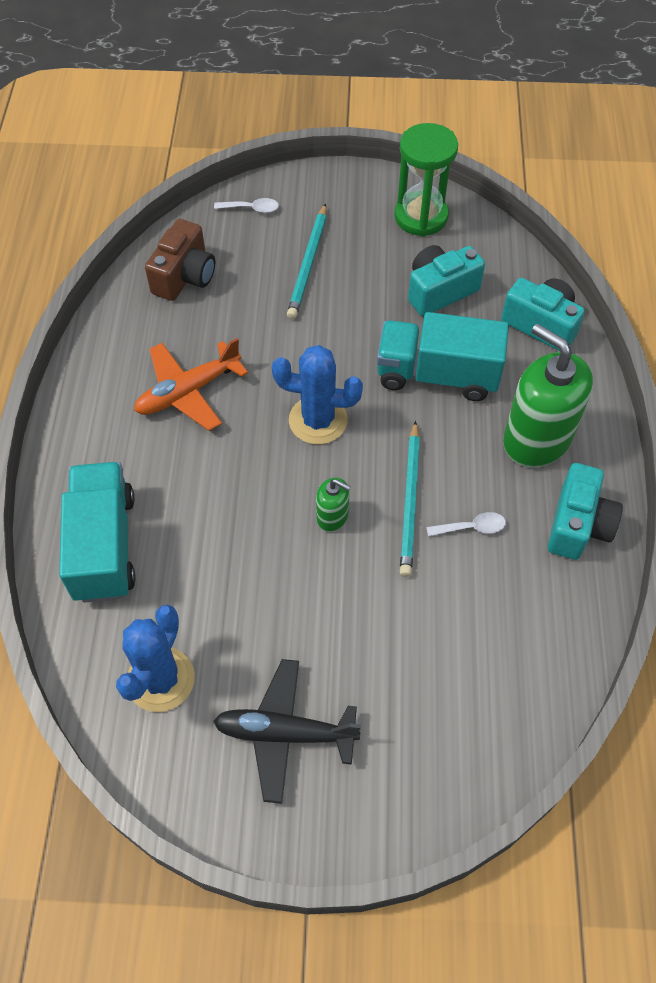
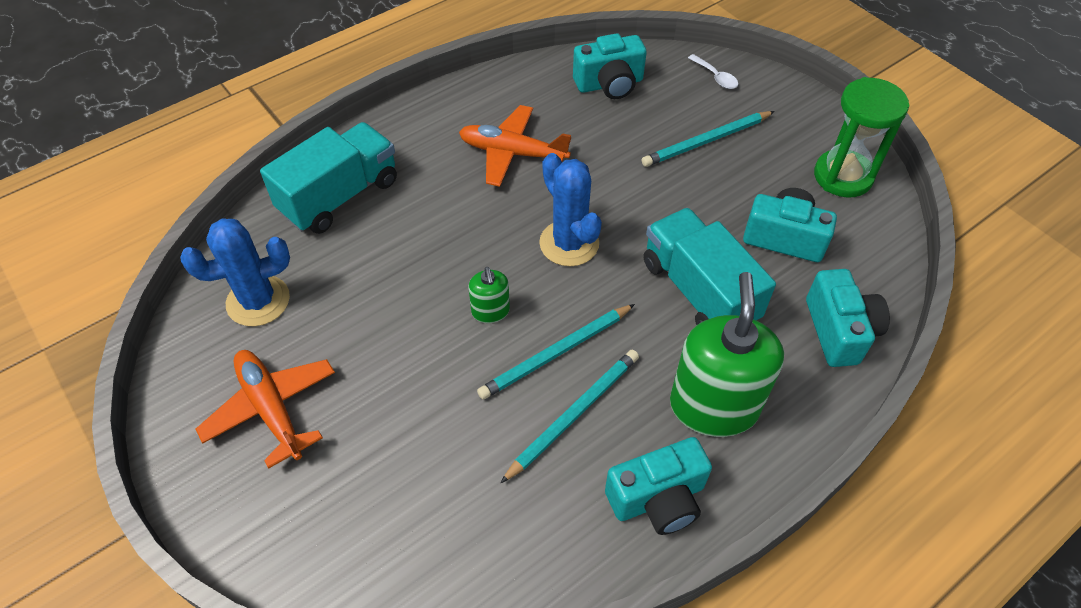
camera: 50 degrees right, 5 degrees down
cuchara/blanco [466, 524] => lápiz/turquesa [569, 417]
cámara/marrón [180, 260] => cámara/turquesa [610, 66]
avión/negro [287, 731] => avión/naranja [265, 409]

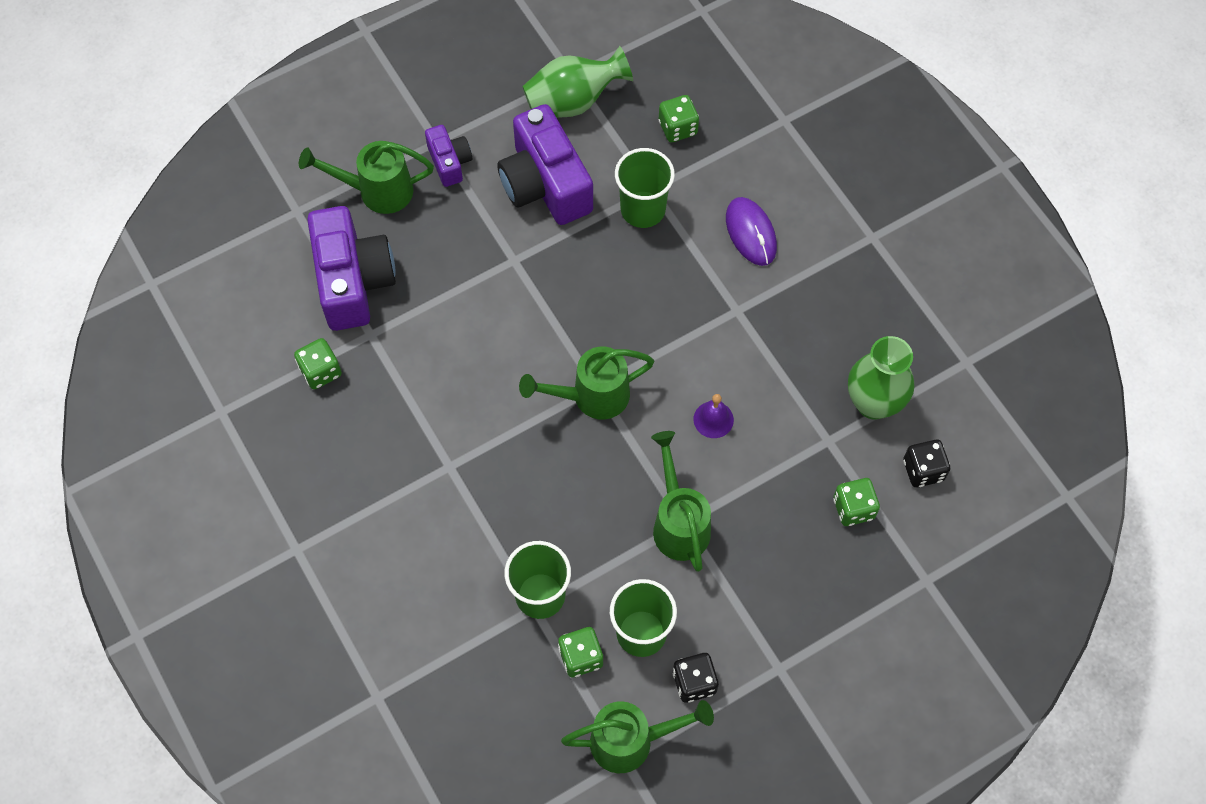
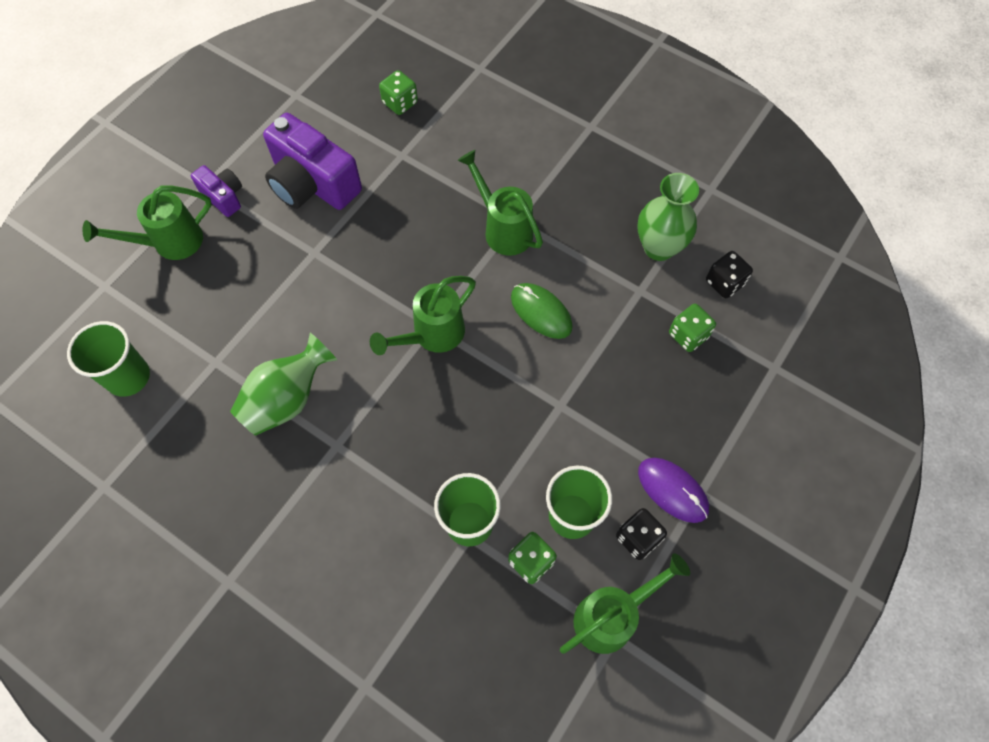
camera: 25 degrees left, 0 degrees up
dado/verde [318, 363] => nothing
cámara/morado [351, 268] => nothing
florero/verde [577, 82] => florero/verde [283, 384], moved
vaso/verde [645, 188] => vaso/verde [108, 359], moved
regadera/verde [681, 501] => regadera/verde [500, 203], moved
ratón/morado [751, 231] => ratón/morado [673, 490], moved
campana/morado [714, 416] => ratón/verde [542, 311]

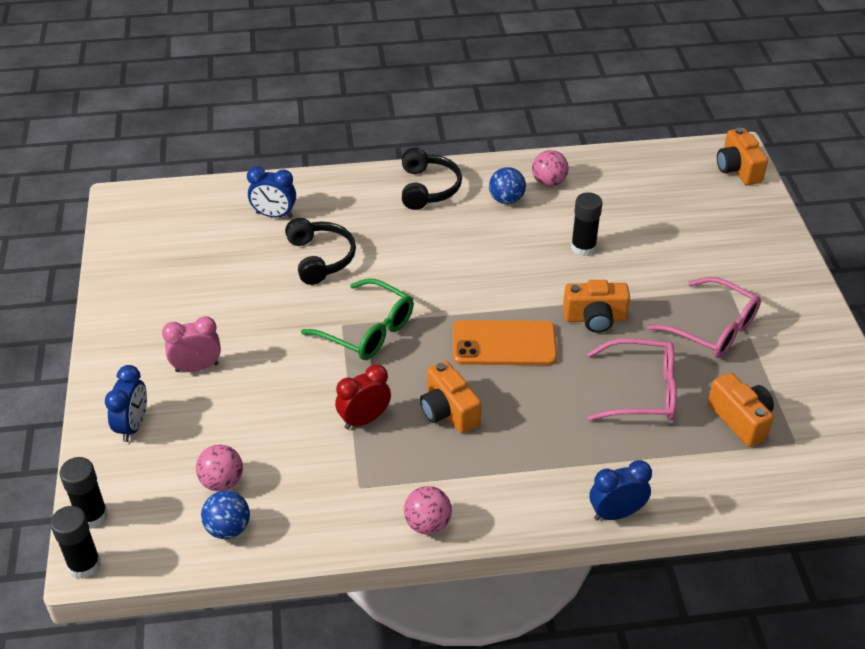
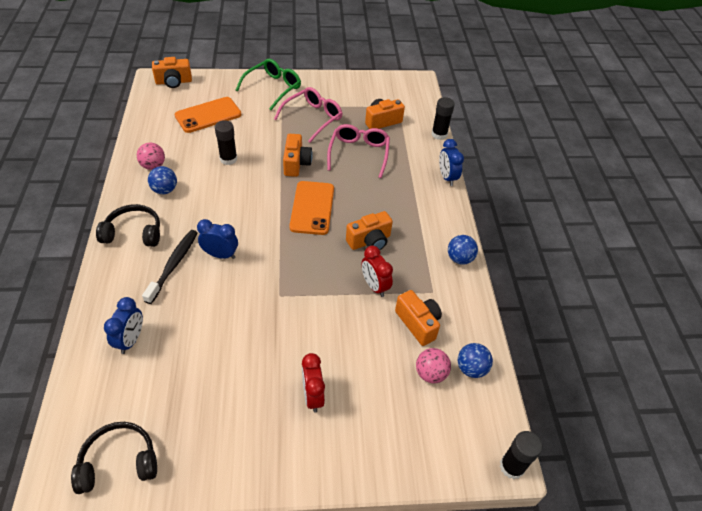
camera: 90 degrees left, 5 degrees up
nothing => cepillo de dientes/negro [170, 267]
nothing => móvil/naranja [208, 115]
nothing => cámara/naranja [418, 318]
barra de pegamento/negro [84, 493] => barra de pegamento/negro [443, 118], moved
despertador/azul [126, 403] => despertador/azul [217, 239], moved
auriculares/negro [320, 251] => auriculares/negro [114, 458], moved
gafas/verde [357, 319] => gafas/verde [268, 84], moved
despertador/rosa [191, 344] => despertador/rojo [313, 383]
pelota/rosa [428, 510] => pelota/azul [463, 250]

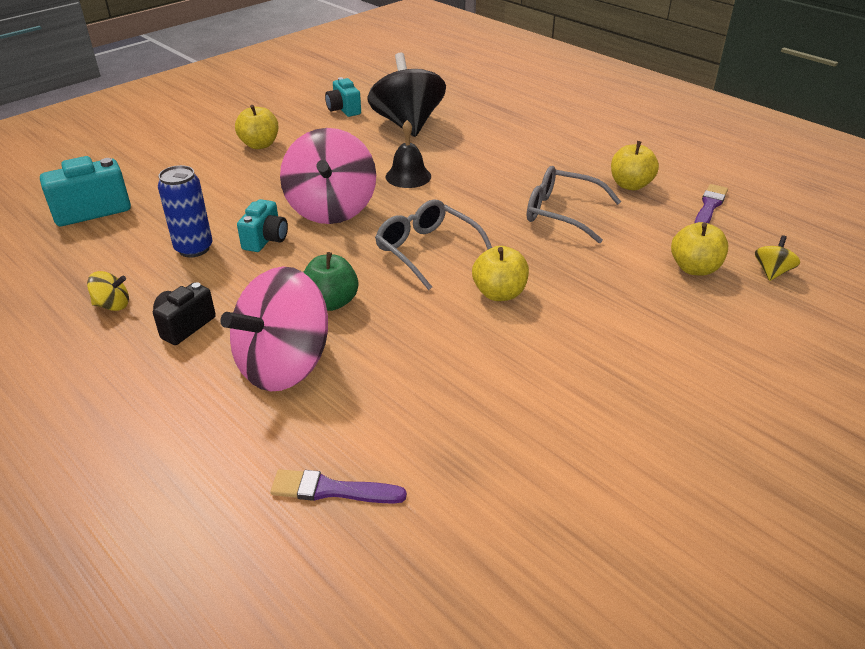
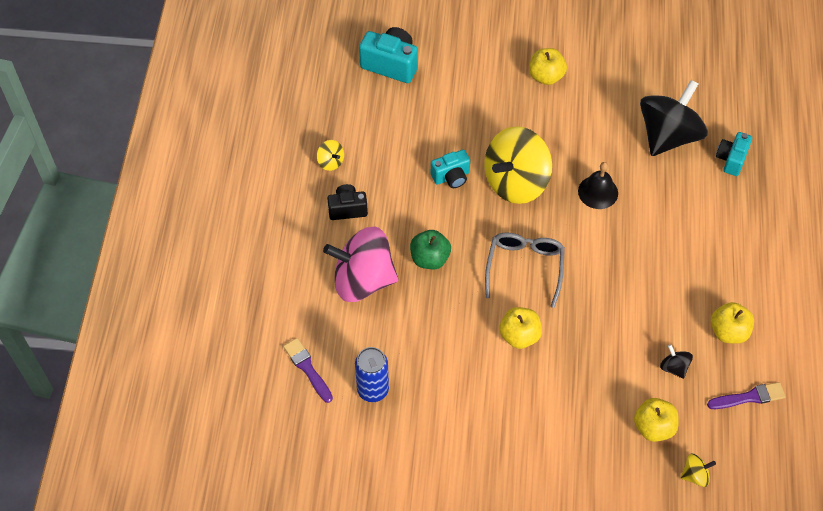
camera: 50 degrees right, 20 degrees up
gafas/gris [574, 204] => nothing
nothing => peonza/negro [676, 361]
lata/azul [185, 211] => lata/azul [372, 374], moved
cámara/turquesa [343, 97] => cámara/turquesa [734, 154], moved
peonza/rosa [328, 176] => peonza/amarillo [518, 165]

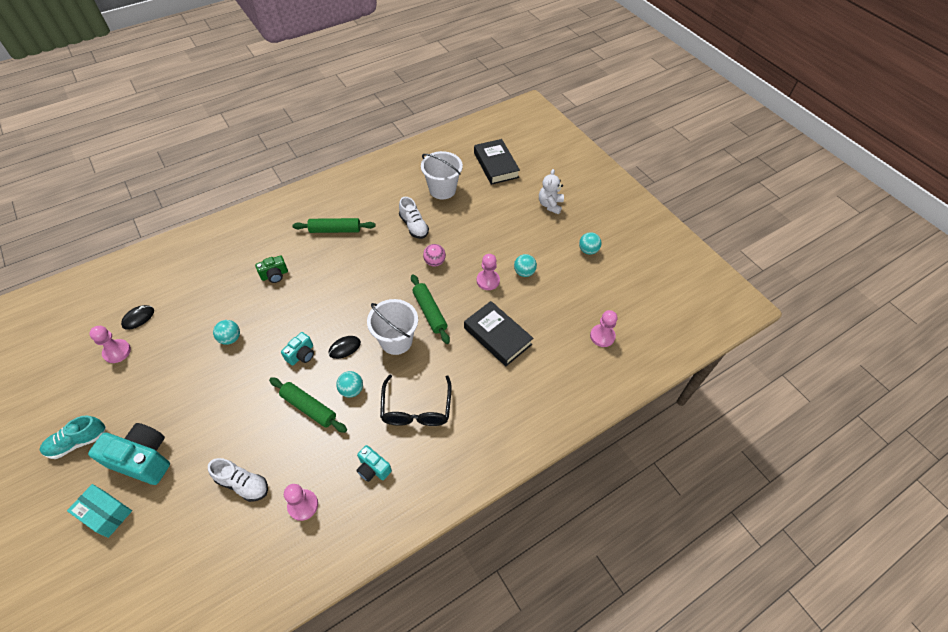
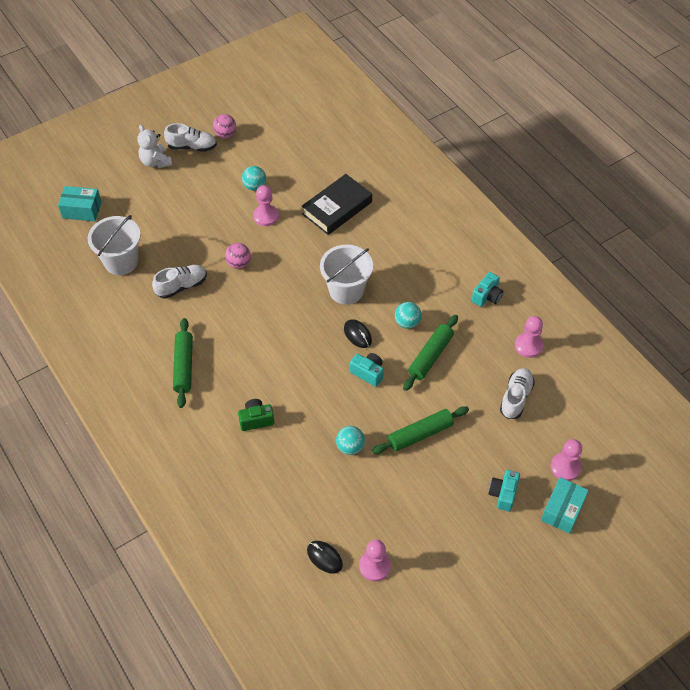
camera: 90 degrees left, 0 degrees up
zapato/turquesa [73, 437] => nothing
gafas/negro [416, 400] => nothing
nothing => zapato/blanco [190, 137]
rodillo/verde [430, 309] => rodillo/verde [420, 430], moved
peón/rosa [603, 328] => peón/rosa [566, 460], moved
libro/negro [497, 162] => caja/turquesa [80, 203]
pelota/turquesa [590, 243] => pelota/rosa [224, 126]
cámara/verde [271, 269] => cámara/verde [256, 415], 75 degrees counterclockwise
osito/blanco [551, 191] => osito/blanco [155, 146], 45 degrees clockwise
cámara/turquesa [129, 454] => cámara/turquesa [504, 490], x0.54

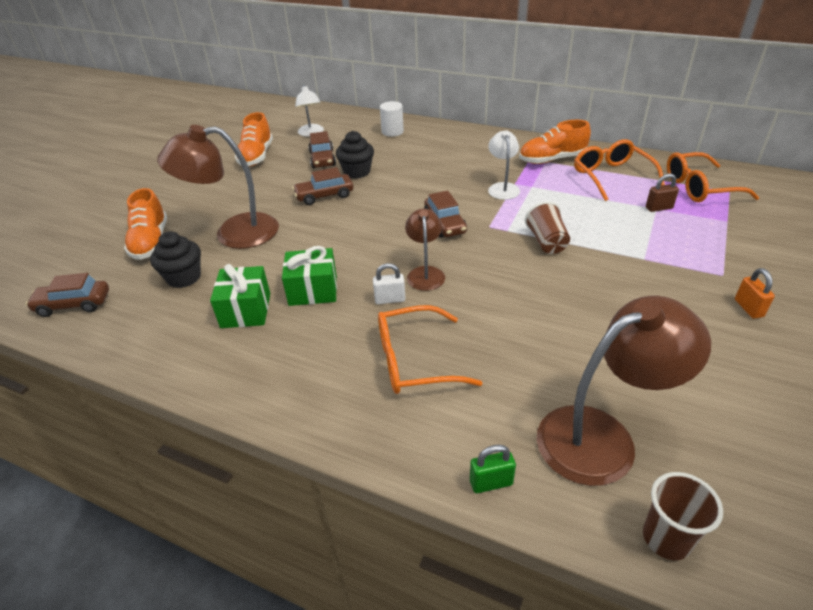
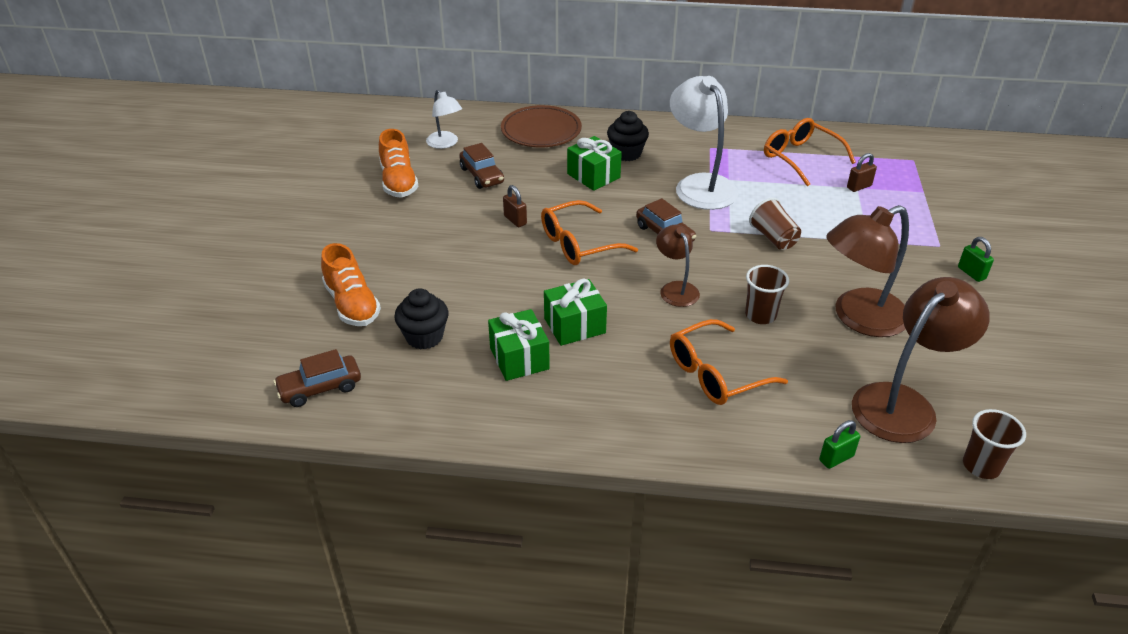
camera: 20 degrees left, 0 degrees up
candado/blanco [389, 283] => nothing
zapato/naranja [555, 142] => nothing
nothing => regalo/verde [594, 163]
nothing => vaso/marrón [767, 294]
lámpara/marrón [218, 187] => lámpara/marrón [867, 271], moved
magdalena/negro [355, 155] => magdalena/negro [628, 136], moved
gafas/naranja [713, 177] => gafas/naranja [589, 232], moved
coche/marrón [322, 186] => candado/marrón [515, 206]
cilindro/blanco [392, 119] => plato/marrón [541, 126]
candado/naranja [755, 293] => candado/verde [976, 259]
lámpara/blanco [504, 165] => lámpara/blanco [704, 143], x1.81

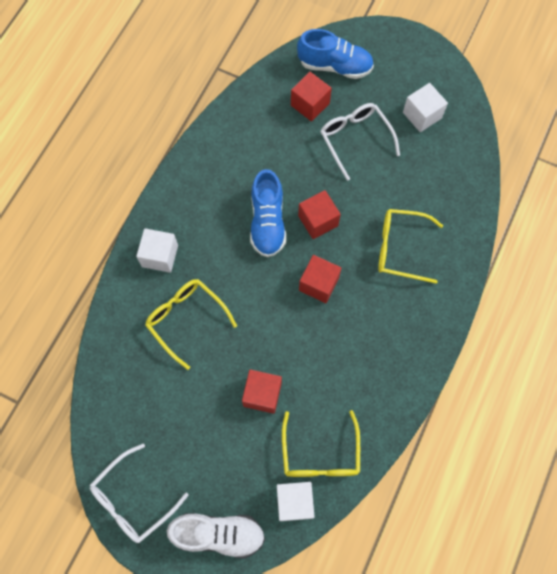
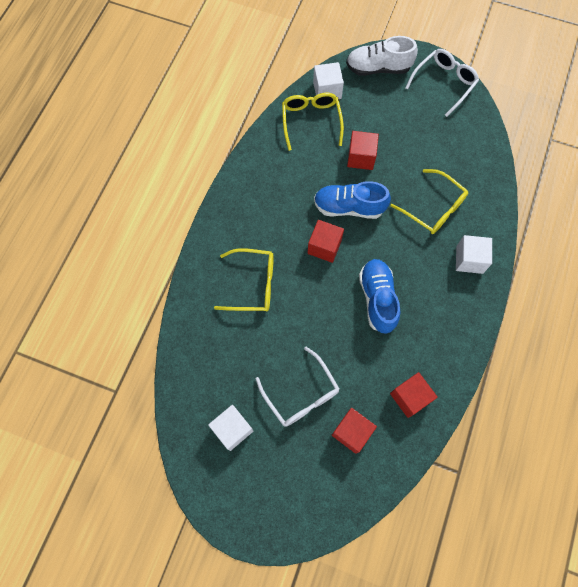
camera: 175 degrees right, 0 degrees up
zapato/azul [335, 54] => zapato/azul [352, 200], moved
cubo/rojo [319, 214] => cubo/rojo [414, 395], moved

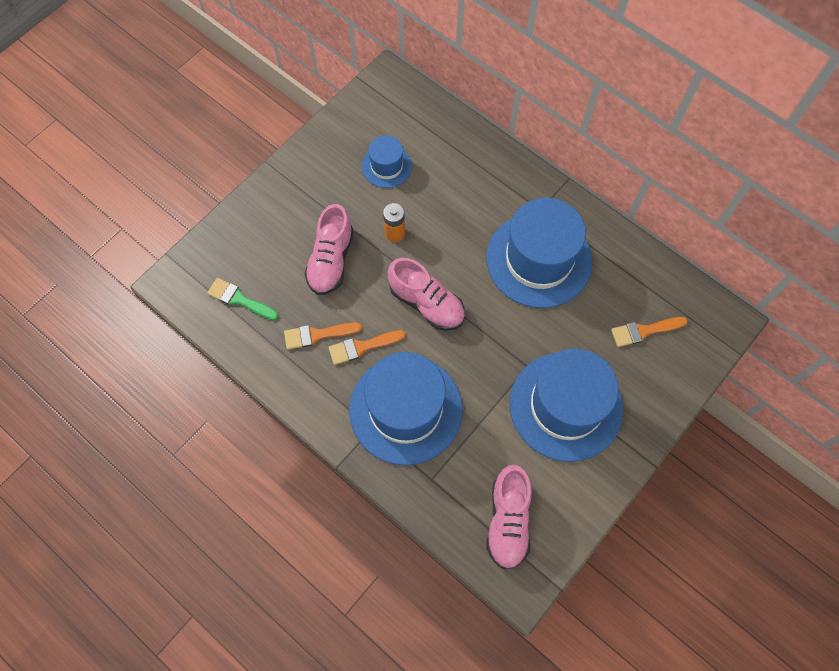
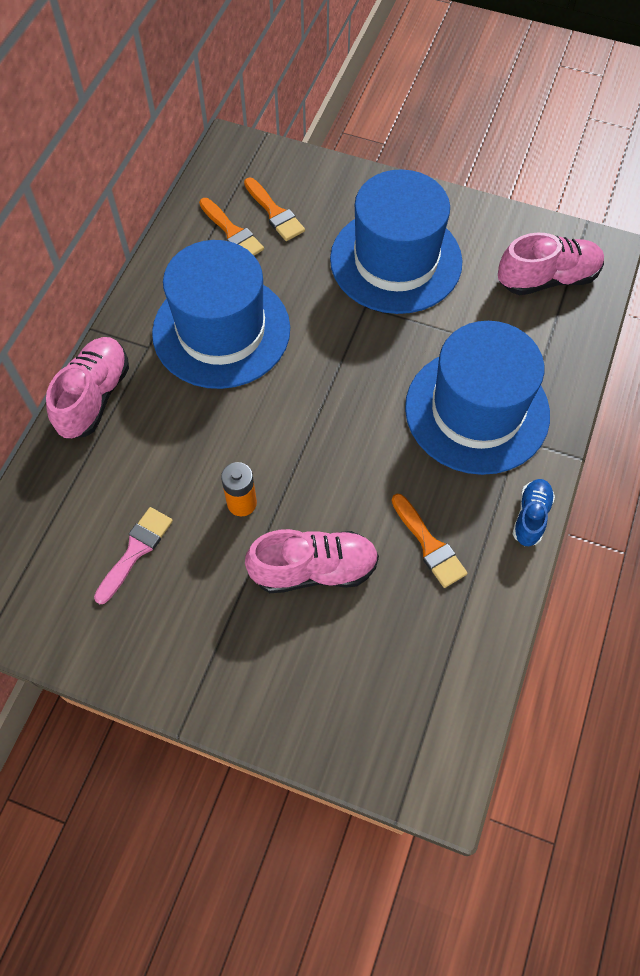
camera: 110 degrees left, 5 degrees down
pincel/verde [243, 299] => nothing
nothing => zapato/azul [534, 512]
pincel/naranja [367, 347] => pincel/naranja [231, 227], moved
zapato/rosa [426, 294] => zapato/rosa [87, 388], moved
sombrero/azul [387, 161] => pincel/rosa [133, 555]

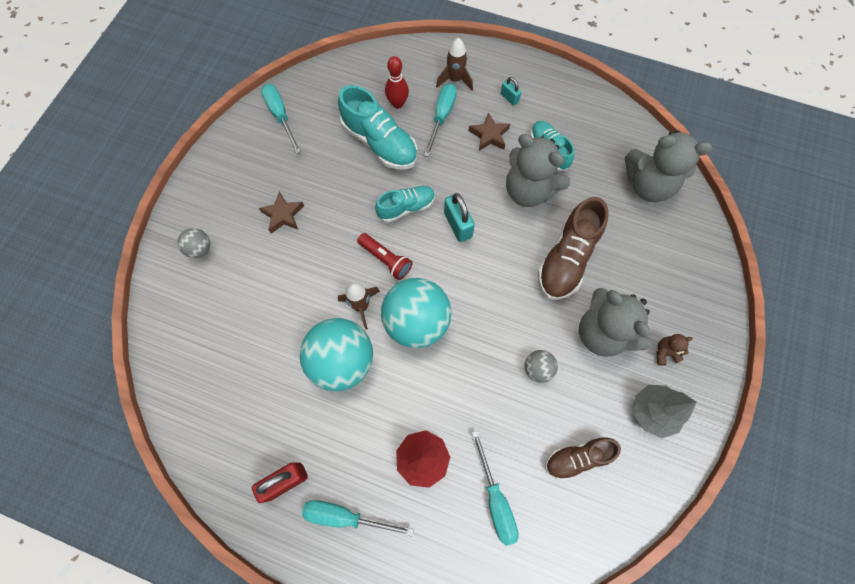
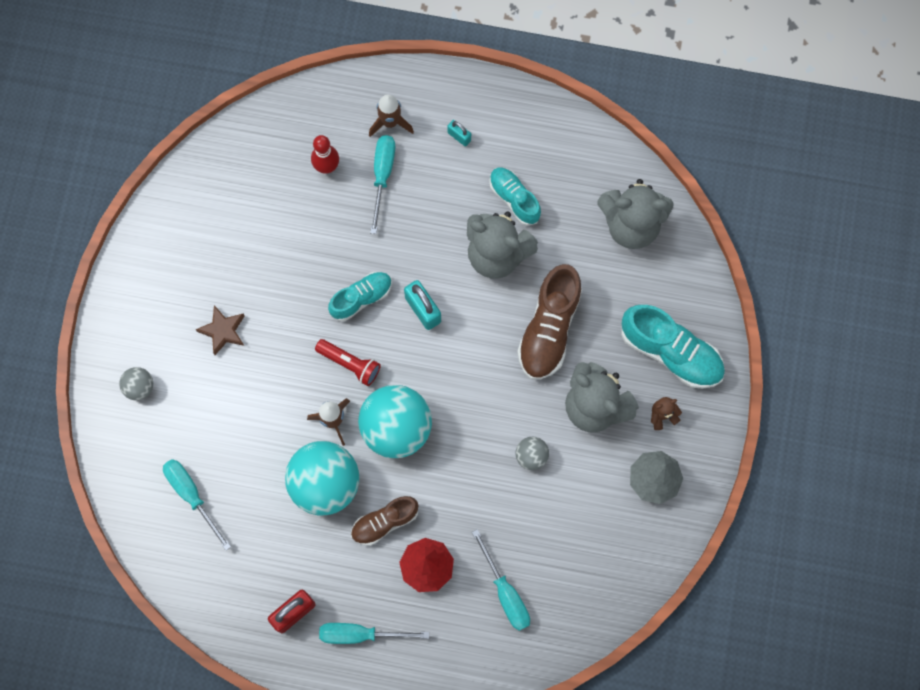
camera: 10 degrees left, 5 degrees up
estrella/marrón [489, 131] => nothing
destornillador/turquesa [281, 118] => destornillador/turquesa [197, 505], moved
zapato/turquesa [378, 127] => zapato/turquesa [673, 347], moved
zapato/marrón [583, 458] => zapato/marrón [385, 521], moved

